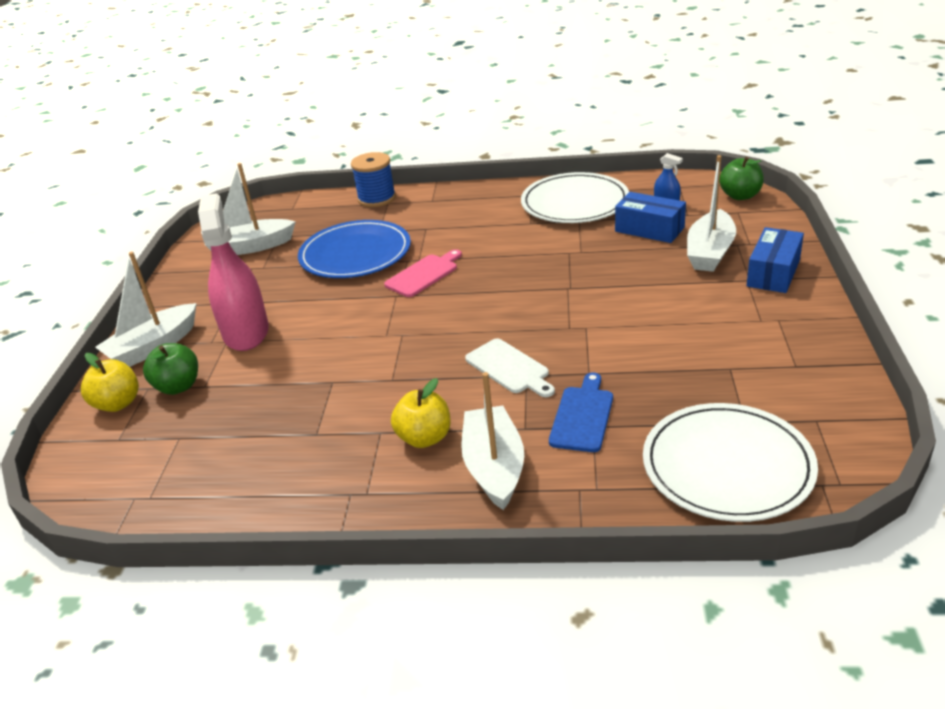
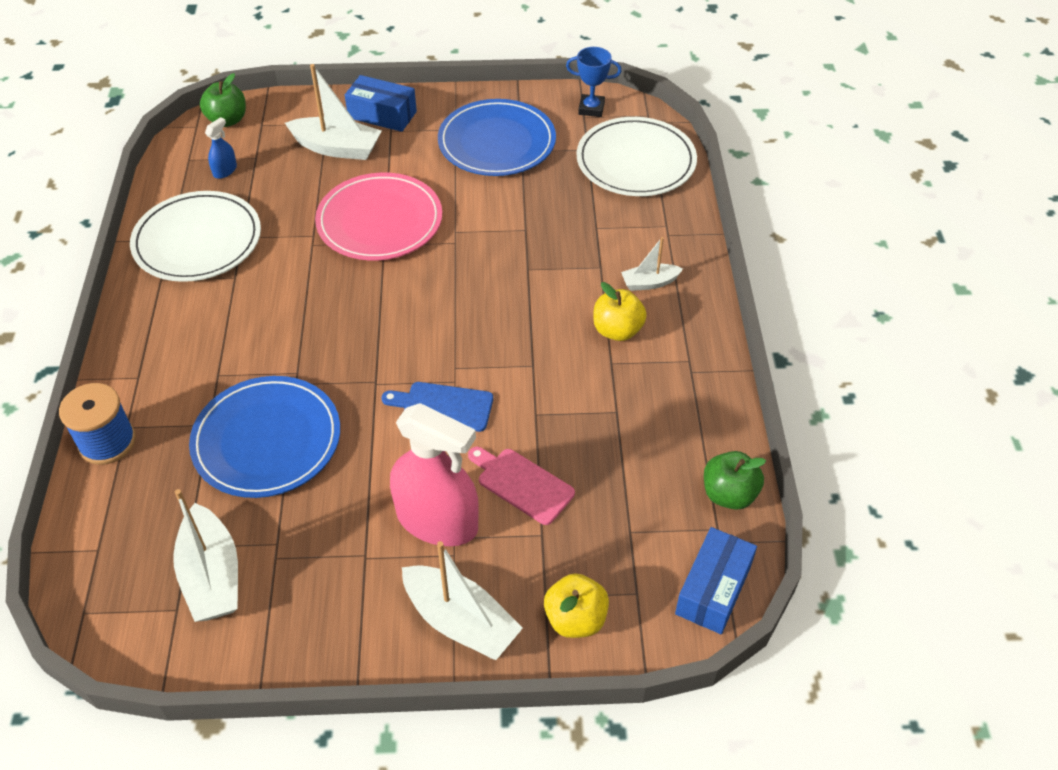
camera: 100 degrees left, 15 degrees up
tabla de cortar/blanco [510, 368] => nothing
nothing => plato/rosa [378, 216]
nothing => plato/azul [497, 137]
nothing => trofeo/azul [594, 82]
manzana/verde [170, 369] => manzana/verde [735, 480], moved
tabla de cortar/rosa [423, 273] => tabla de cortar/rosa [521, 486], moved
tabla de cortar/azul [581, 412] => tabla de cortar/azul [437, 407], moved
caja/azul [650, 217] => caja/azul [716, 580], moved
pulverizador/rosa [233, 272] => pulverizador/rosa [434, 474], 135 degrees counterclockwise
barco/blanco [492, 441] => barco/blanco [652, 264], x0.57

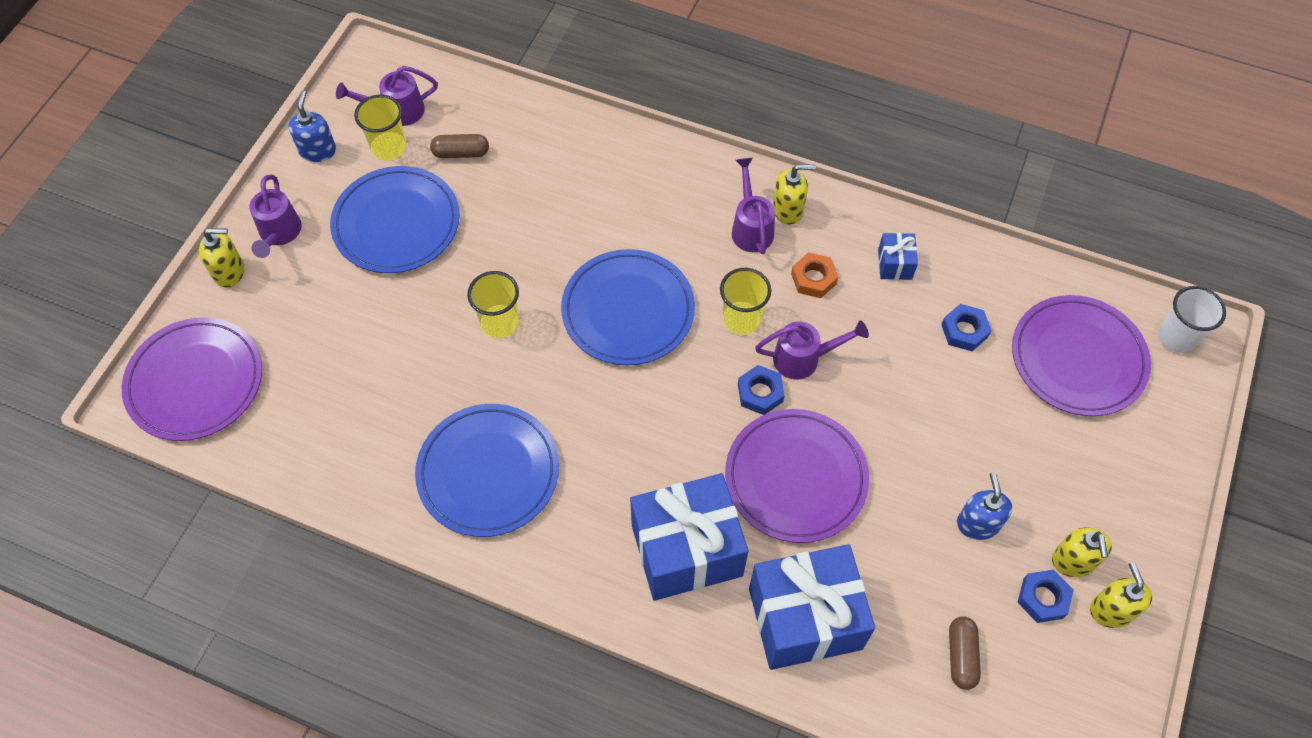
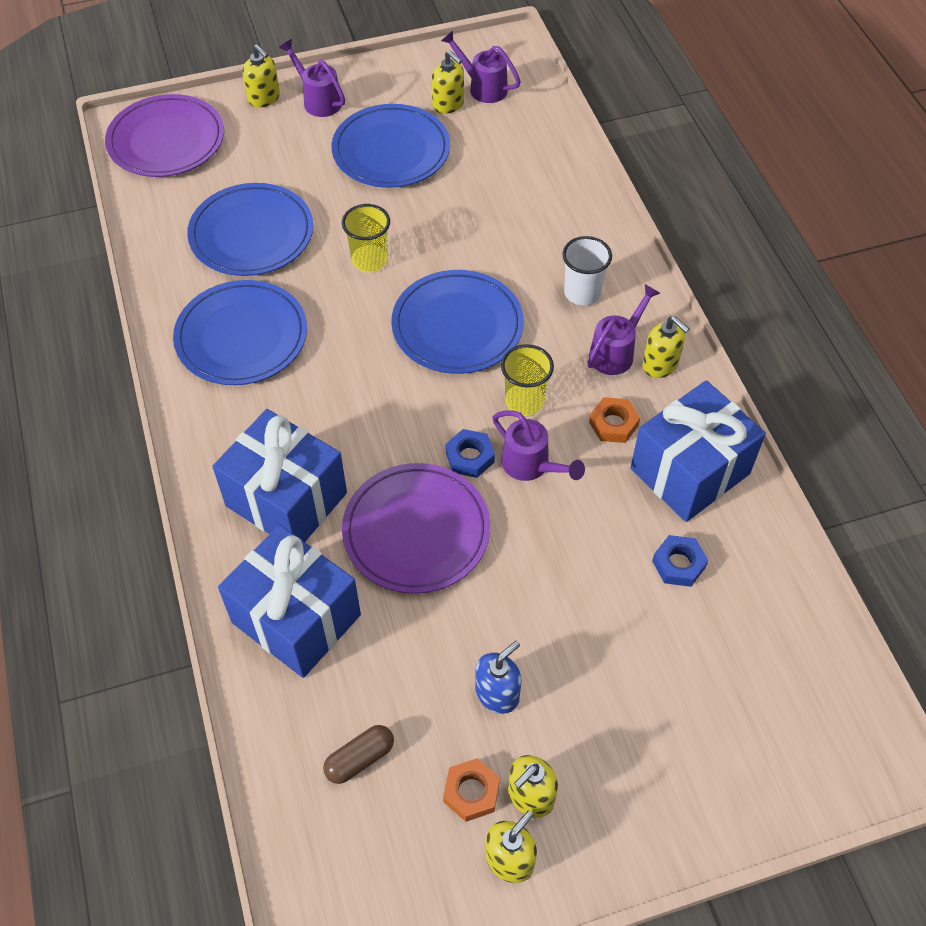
camera: 50 degrees right, 5 degrees down
dispensador de jabón/azul [312, 126] => nothing
cápsula/marrón [459, 146] => nothing
plato/morado [1081, 355] => nothing
nothing => plato/azul [250, 229]
vaso/blanco [1192, 319] => vaso/blanco [587, 270], moved
vaso/amarillo [380, 127] => dispensador de jabón/amarillo [448, 82]
tuerca/azul [1045, 596] => tuerca/naranja [471, 790]
regadera/morado [275, 216] => regadera/morado [312, 78], 90 degrees clockwise
regalo/azul [898, 256] => regalo/azul [698, 451], x2.30

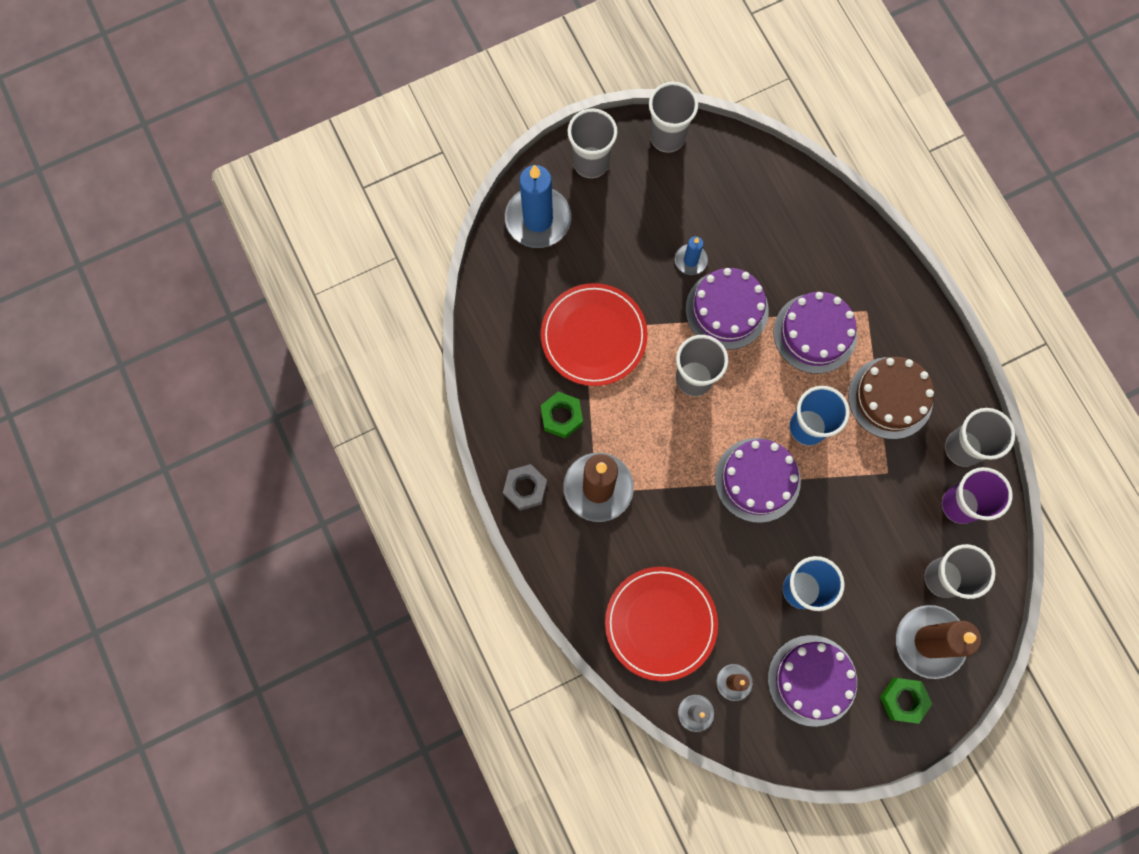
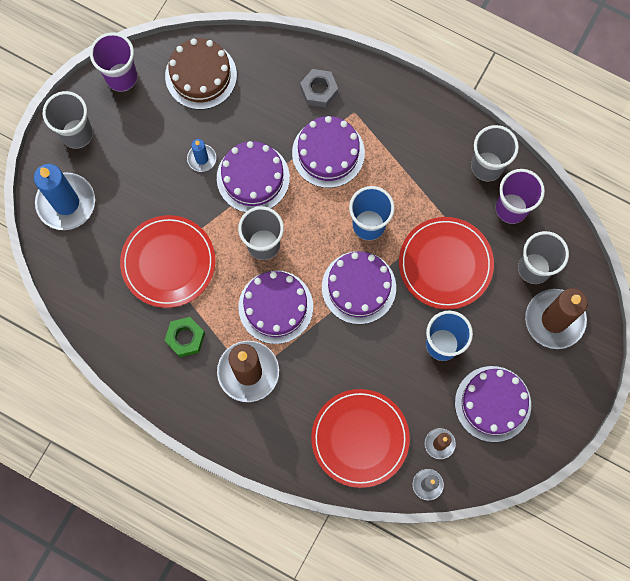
camera: 35 degrees left, 0 degrees up
tuerca/verde [906, 701] => nothing
nothing => tarta/morado [275, 307]
nothing => plato/rojo [446, 263]
tuerca/gris [525, 487] => tuerca/gris [319, 88], moved
tarta/marrón [891, 398] => tarta/marrón [201, 73], moved
vaso/gris [673, 117] => vaso/morado [113, 62]

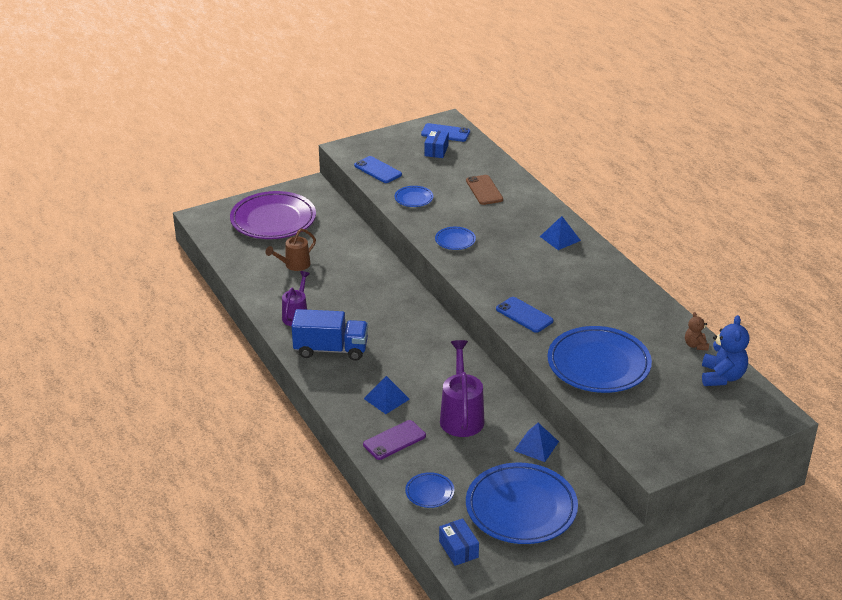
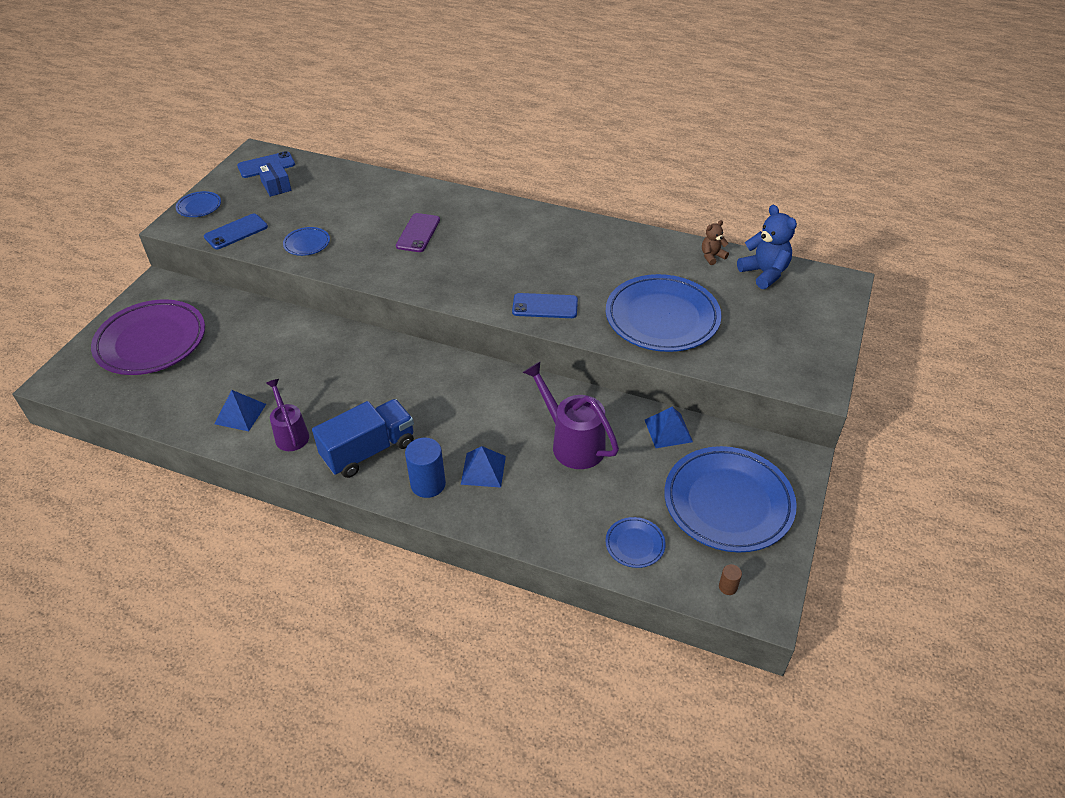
camera: 40 degrees left, 10 degrees up
regadera/marrón [291, 250] => nothing
móvil/marrón [484, 190] => nothing
nothing => cilindro/azul [425, 468]
móvil/morado [394, 440] => móvil/morado [418, 232], moved
plato/azul [455, 238] => plato/azul [198, 204], moved
pirámide/azul [560, 233] => pirámide/azul [240, 410], moved
caja/azul [459, 542] => cilindro/marrón [730, 579]
móvil/azul [378, 169] => móvil/azul [236, 231], 45 degrees counterclockwise
osito/marrón [697, 331] => osito/marrón [715, 242], 105 degrees clockwise

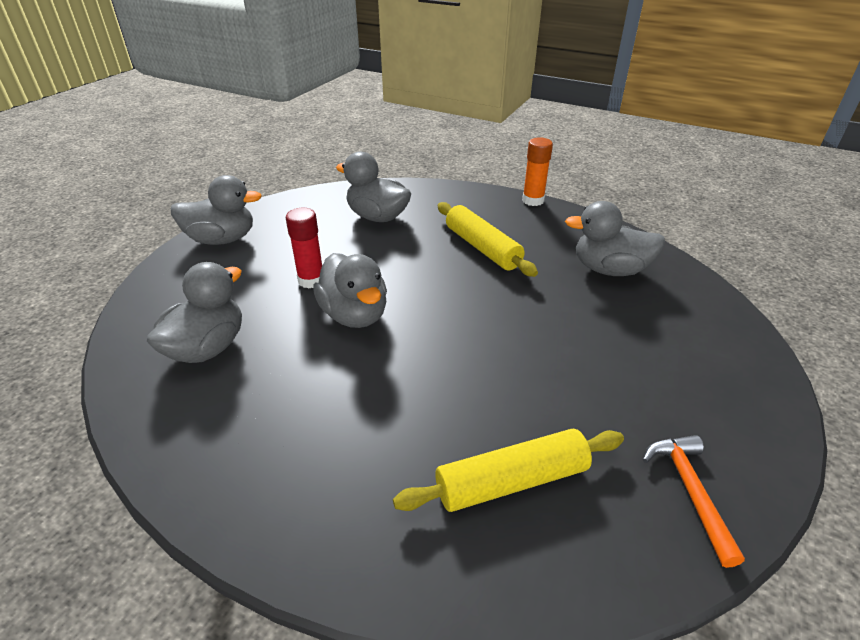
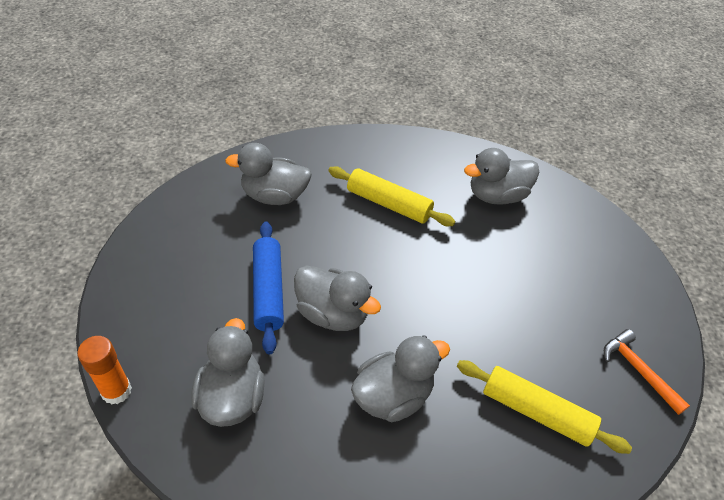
camera: 30 degrees left, 10 degrees up
pato/gris [216, 210] => pato/gris [400, 378], moved
barra de pegamento/naranja [537, 171] => barra de pegamento/naranja [104, 370], moved
barra de pegamento/rojo [304, 248] => rodillo/azul [268, 288]
rodillo/amarillo [508, 470] => rodillo/amarillo [544, 407], 75 degrees clockwise

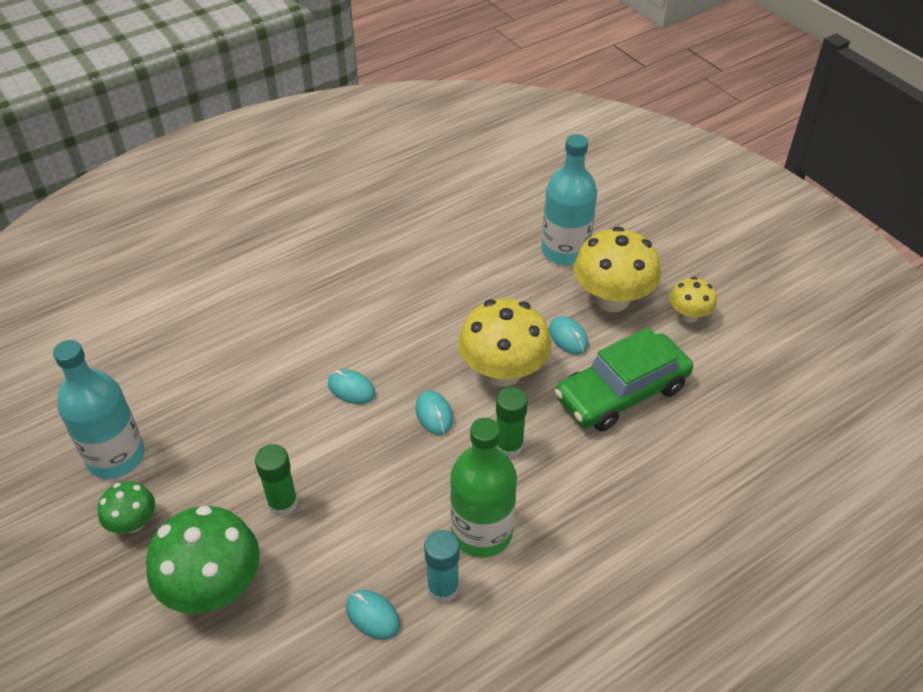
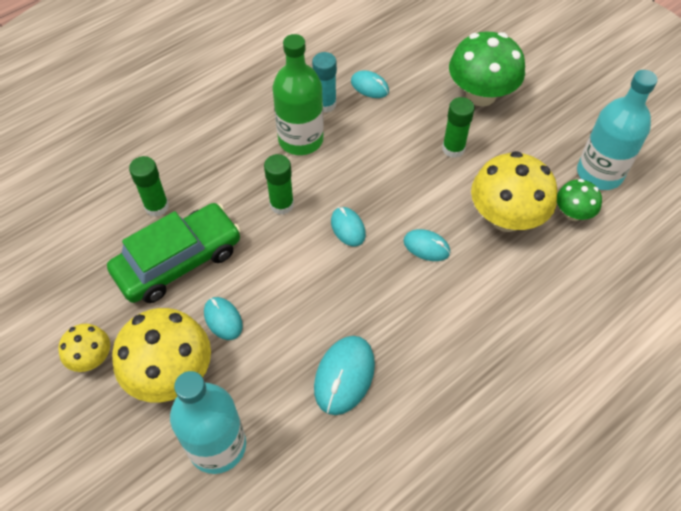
camera: 175 degrees right, 10 degrees up
nothing => barra de pegamento/verde [149, 186]
nothing => ratón/turquesa [344, 375]
seta/verde [126, 507] => seta/verde [579, 200], moved
seta/amarillo [504, 343] => seta/amarillo [514, 191], moved

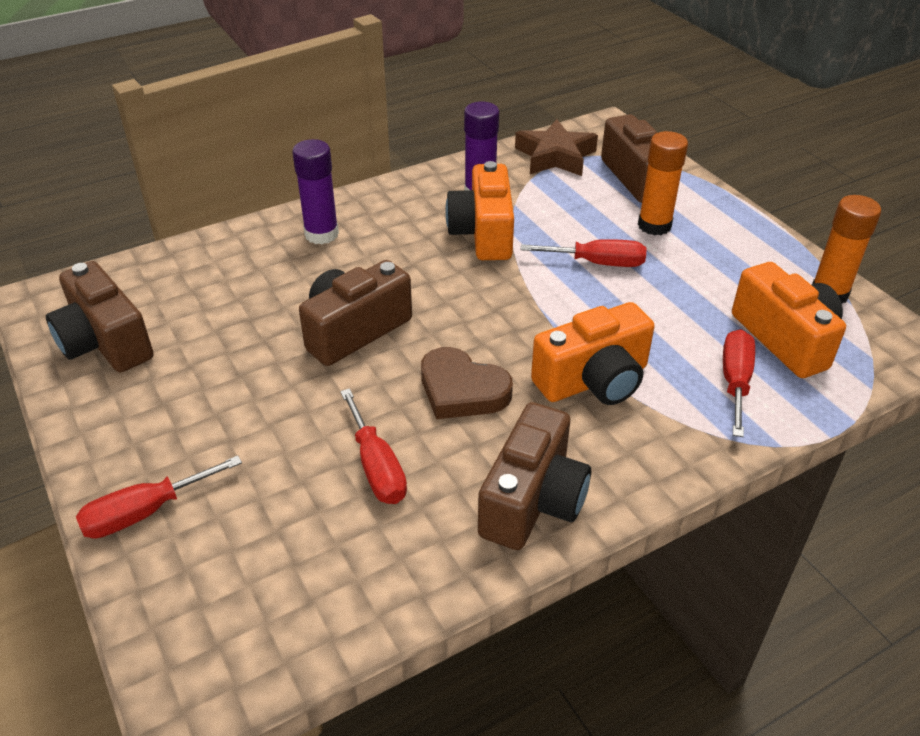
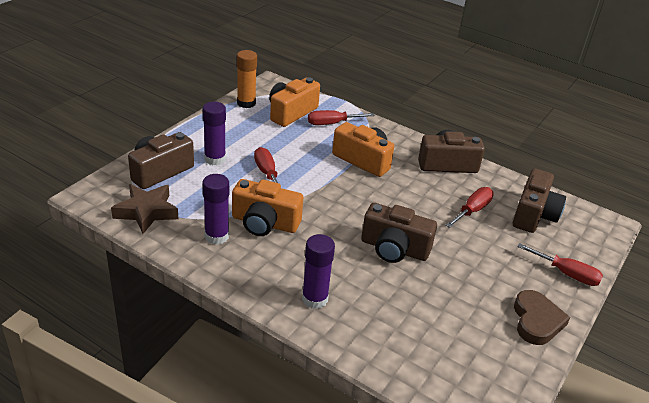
camera: 120 degrees left, 5 degrees down
cámara/marrón [100, 316] => cámara/marrón [539, 201], moved
corazón/marrón [467, 383] => corazón/marrón [542, 317], moved
barra de pegamento/naranja [663, 183] => barra de pegamento/morado [214, 133]
cámara/naranja [479, 210] => cámara/naranja [267, 207], 45 degrees clockwise

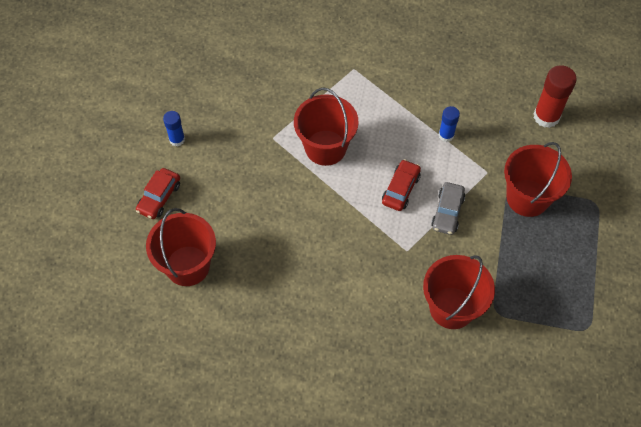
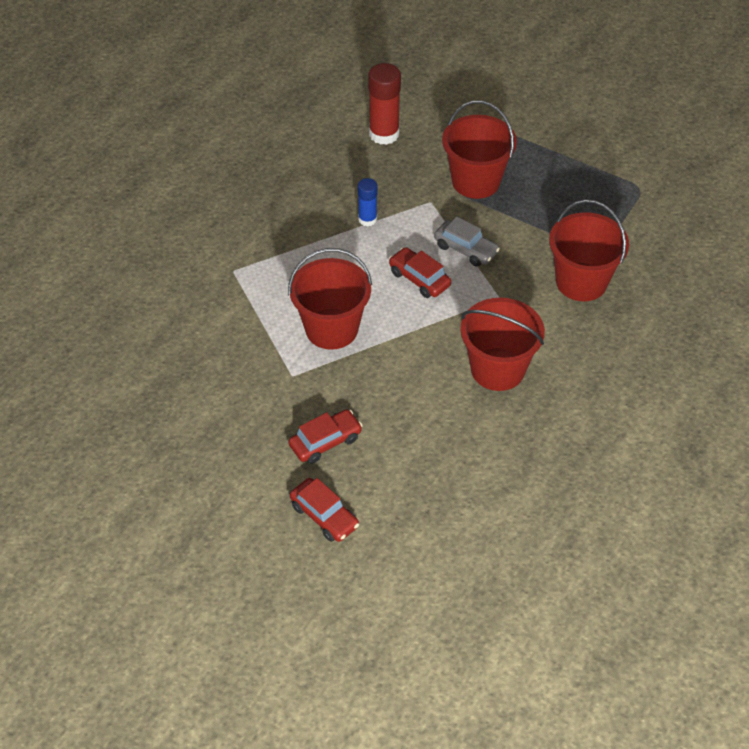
camera: 70 degrees left, 10 degrees down
barra de pegamento/azul [174, 128] => nothing
nothing => coche/rojo [325, 436]
balde/rojo [181, 247] => balde/rojo [502, 344], moved

